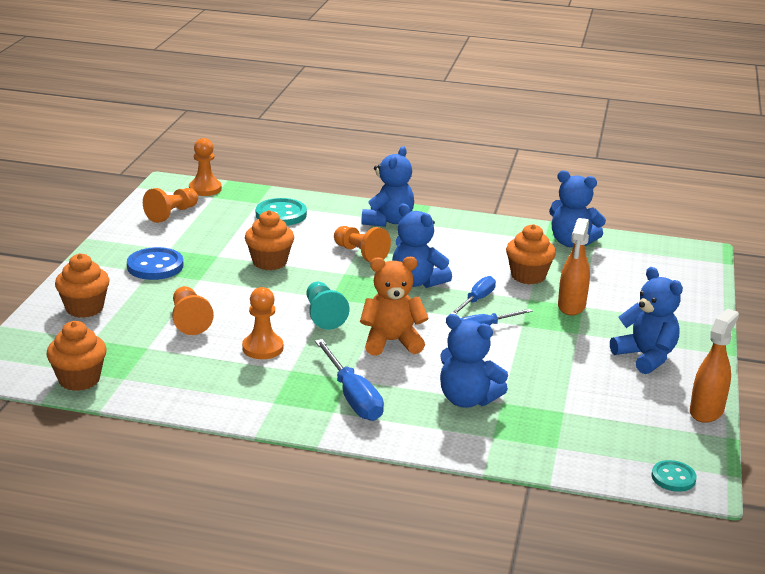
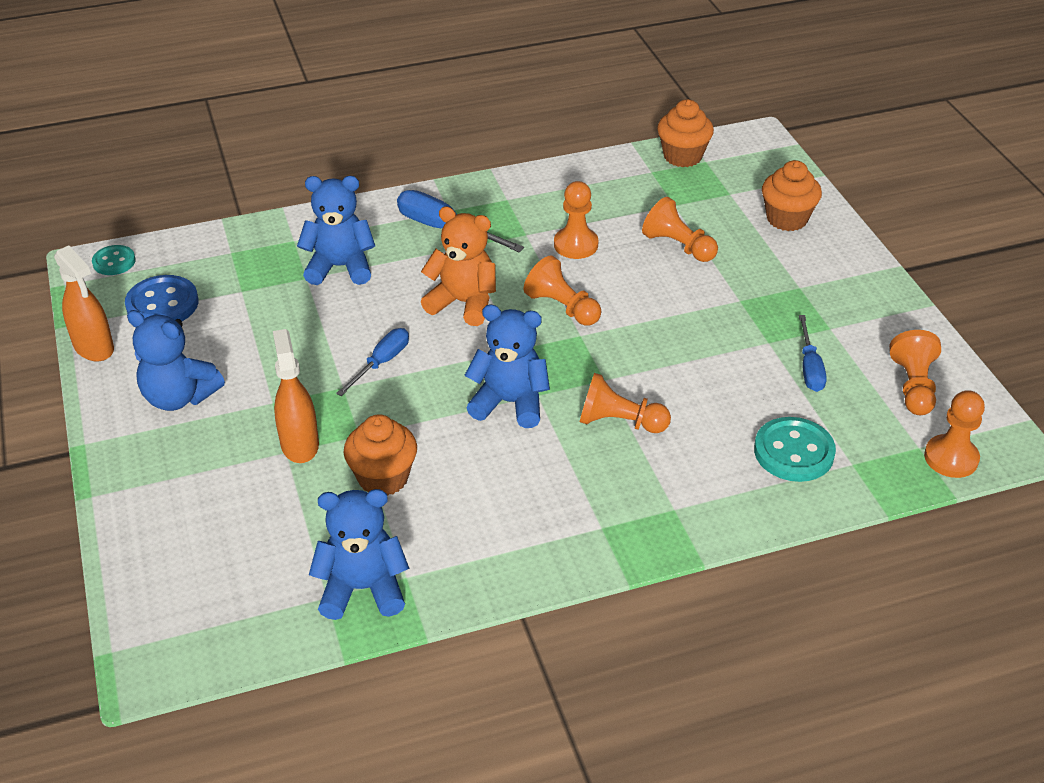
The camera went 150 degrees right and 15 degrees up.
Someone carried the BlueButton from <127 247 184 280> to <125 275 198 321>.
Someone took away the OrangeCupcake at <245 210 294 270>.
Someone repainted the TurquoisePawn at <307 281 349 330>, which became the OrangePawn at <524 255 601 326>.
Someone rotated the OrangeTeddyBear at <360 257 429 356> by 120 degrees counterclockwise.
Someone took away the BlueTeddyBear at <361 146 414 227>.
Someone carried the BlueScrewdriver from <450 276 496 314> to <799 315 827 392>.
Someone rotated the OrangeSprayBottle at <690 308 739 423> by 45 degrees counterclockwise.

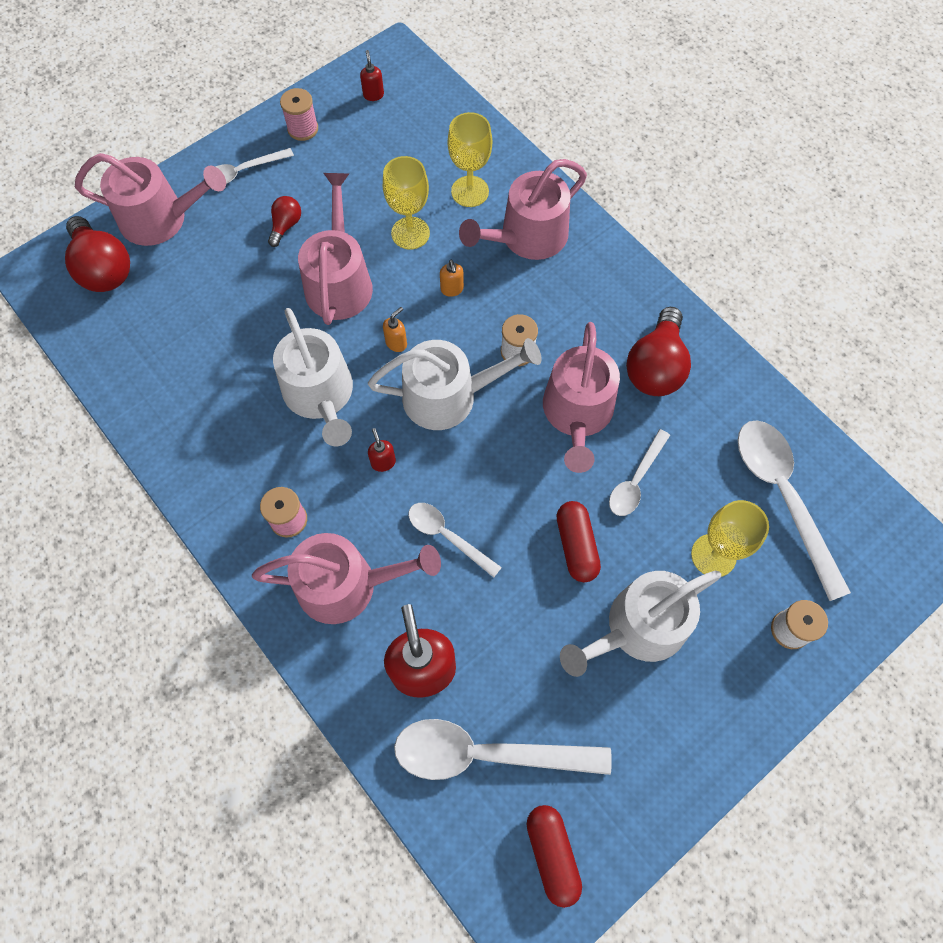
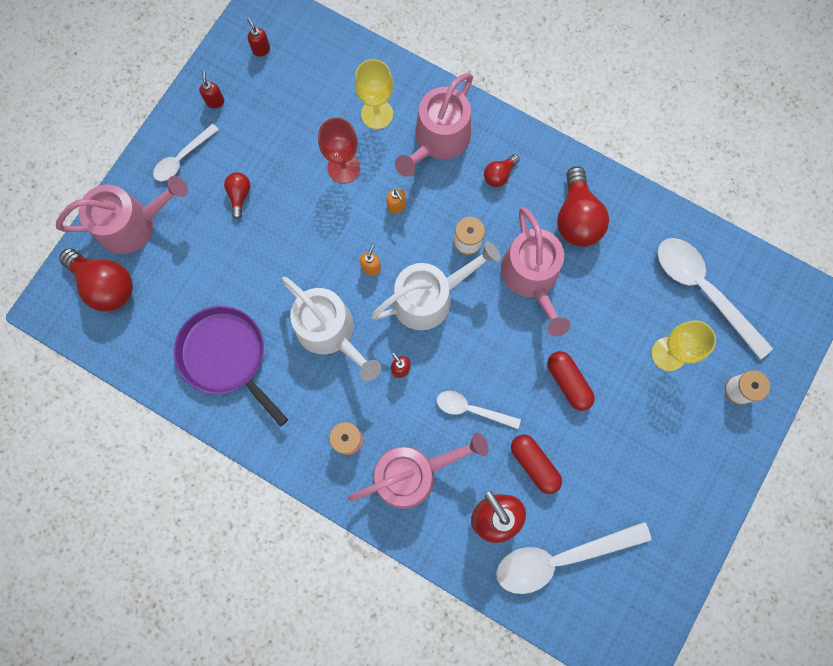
The camera went 20 degrees left and 10 degrees up.
Someone swapped the PinkSpool at <280 88 318 141> for the RedSoapDispenser at <199 71 224 108>.
Someone took away the PinkWateringCan at <298 173 373 325>.
Someone repainted the YellowGoblet at <383 156 430 249>, which became the RedGoblet at <318 117 360 184>.
Someone carried the RedCapsule from <526 805 582 908> to <511 434 562 494>.
Someone took away the WhiteWateringCan at <560 571 721 677>.
Someone took away the WhiteSpoon at <609 429 670 516>.
Someone put down the PurplePan at <174 306 288 427>.
Someone put down the RedLightBulb at <484 154 520 187>.

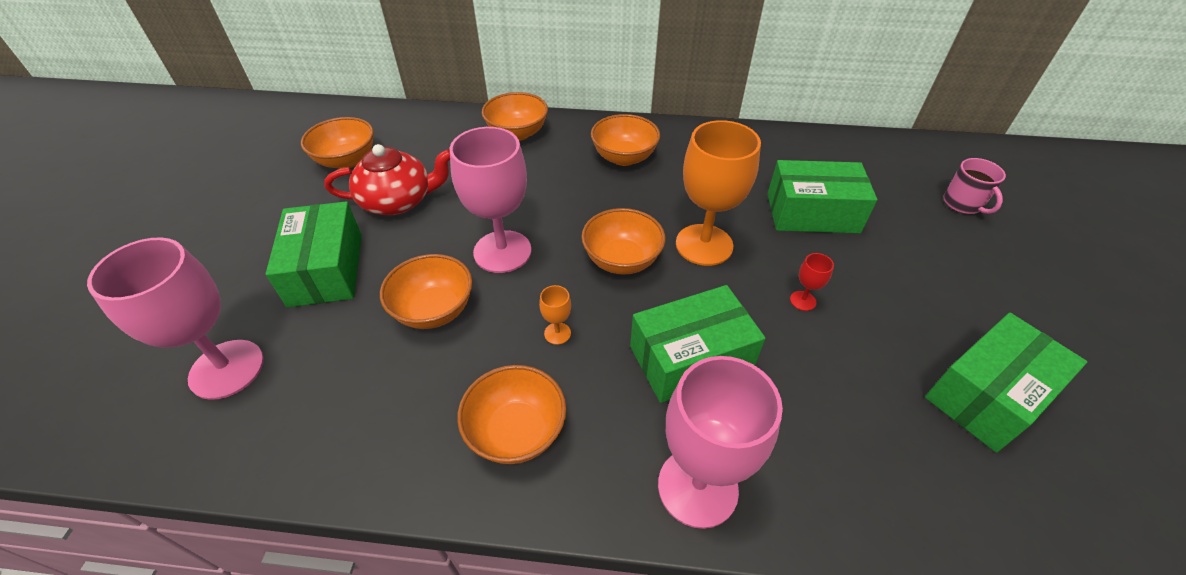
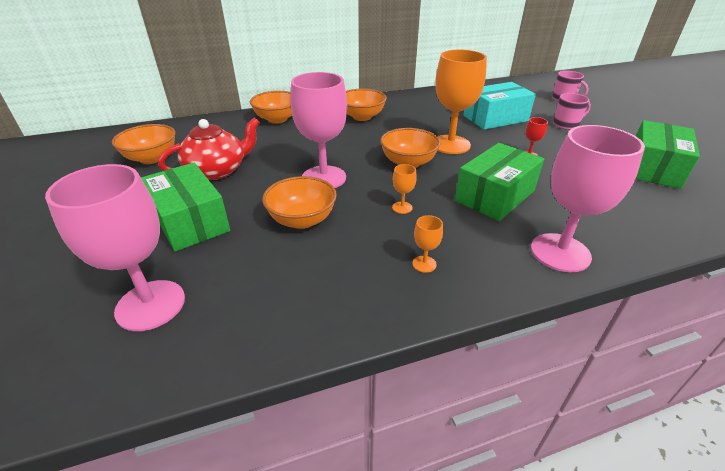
The camera went 25 degrees left and 10 degrees down.
Someone swapped the OrangeBowl at <457 365 566 464> for the OrangeGoblet at <412 215 443 273>.
Someone repainted the GreenBox at <767 160 877 233>, which became the TurquoiseBox at <463 82 536 130>.
Someone put down the PinkMug at <553 93 591 130>.

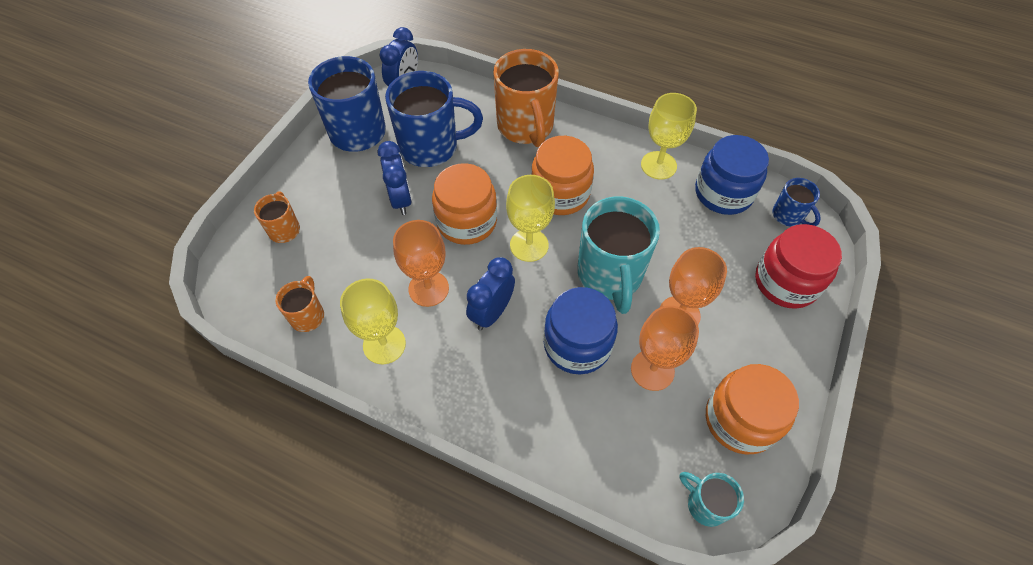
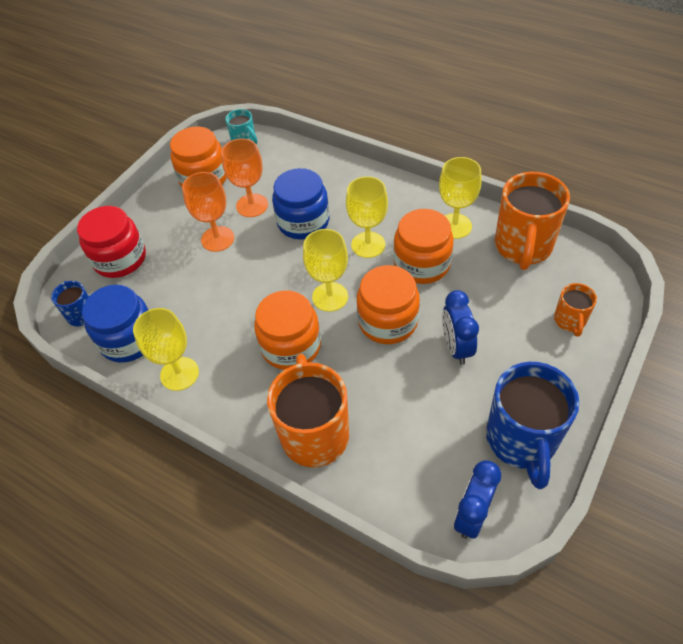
The camera went 170 degrees left and 5 degrees down.
Someone scaled the OrangeMug at <276 276 324 332> by 1.98.
Someone took away the BlueMug at <385 71 483 167>.
Someone swapped the OrangeGoblet at <393 220 449 307> for the OrangeJar at <393 209 454 284>.
Someone swapped the BlueClock at <466 257 515 331> for the YellowGoblet at <346 176 388 258>.
Someone took away the TurquoiseMug at <577 196 660 314>.

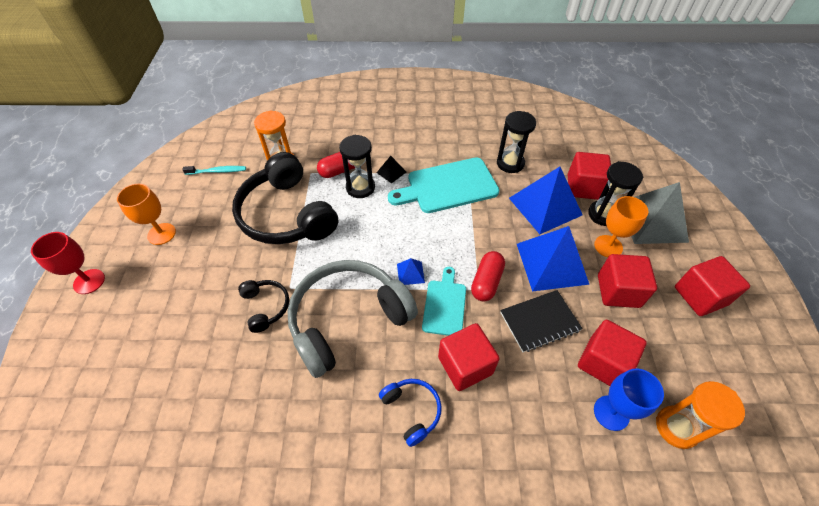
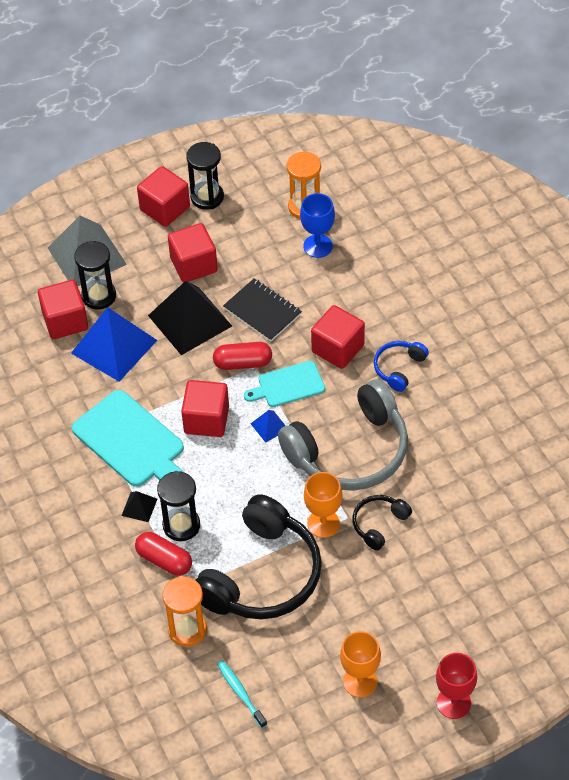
The camera went 115 degrees left and 0 degrees up.
Someone rotated the GreyHeadphones at <287 260 418 378> by 60 degrees counterclockwise.
Someone carried the BlackHourglass from <497 111 536 173> to <186 142 224 210>.
Someone repainted the BluePyramid at <517 226 590 291>, which became the BlackPyramid at <148 281 232 355>.
Someone carried the RedCube from <578 320 647 386> to <181 380 229 437>.
Someone carried the OrangeGoblet from <594 196 649 257> to <304 472 342 538>.

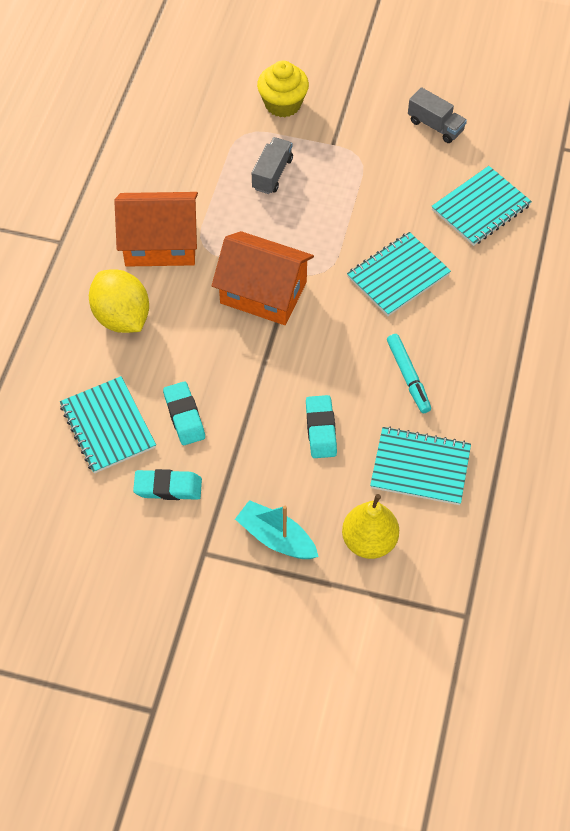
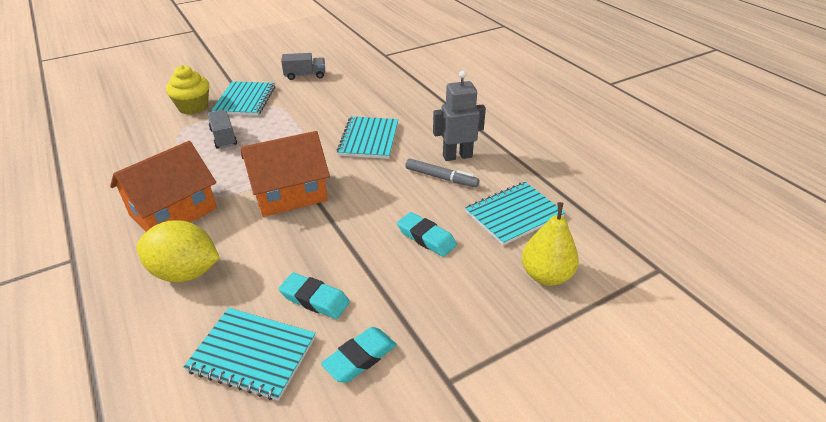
The camera went 45 degrees left and 20 degrees down.
Someone took away the TurquoiseBoat at <235 500 319 559>.
Someone repainted the TurquoiseMarker at <387 334 431 413>, which became the GreyMarker at <405 158 479 187>.
Someone carried the TurquoiseNotebook from <431 166 532 246> to <211 81 275 116>.
Someone put down the GreyRobot at <433 71 486 161>.

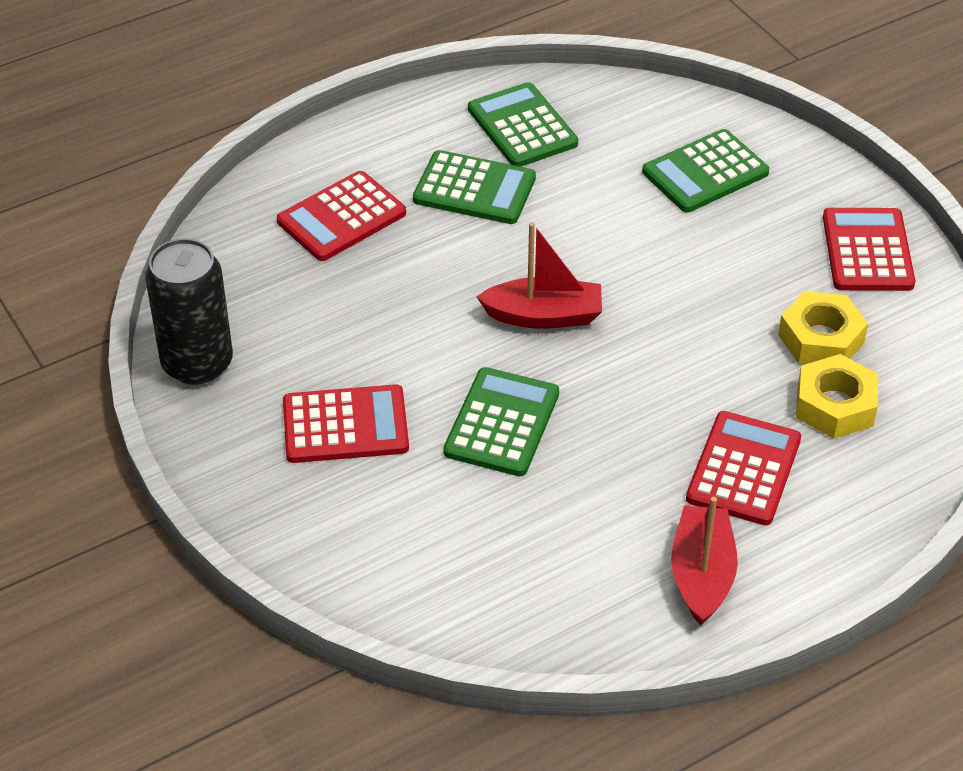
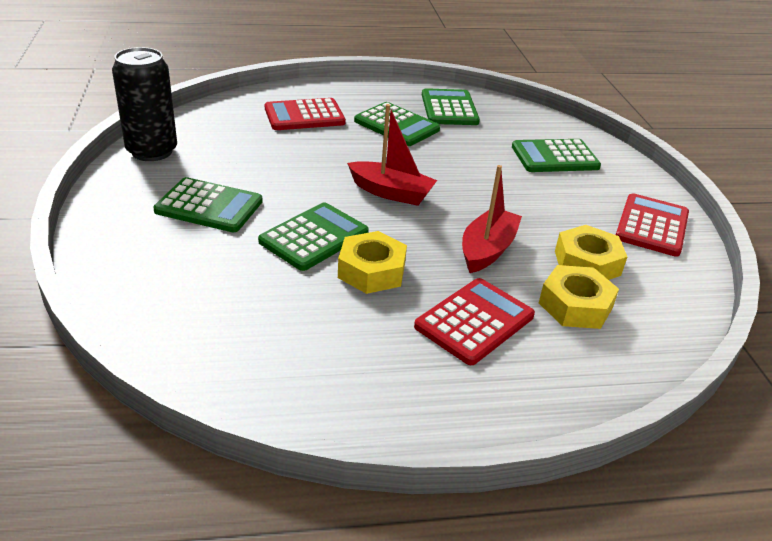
The camera went 20 degrees right and 10 degrees down.
Someone repainted the RedCalculator at <283 384 409 463>, which became the GreenCalculator at <153 177 263 232>.
Someone carried the RedBoat from <671 497 738 626> to <462 165 522 273>.
Someone put down the YellowNut at <338 231 407 294>.

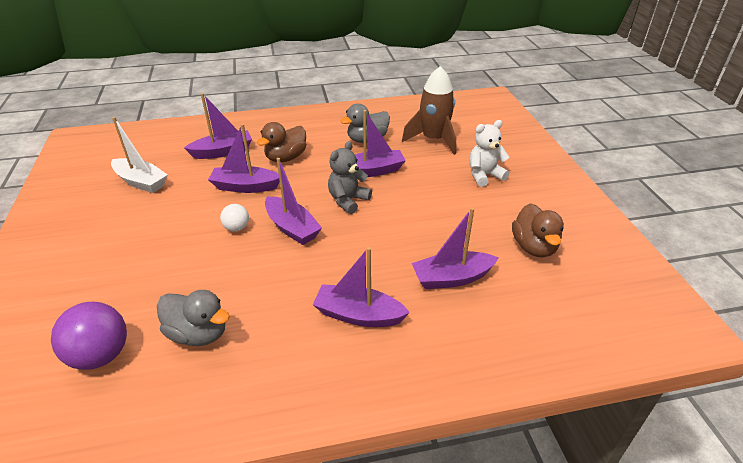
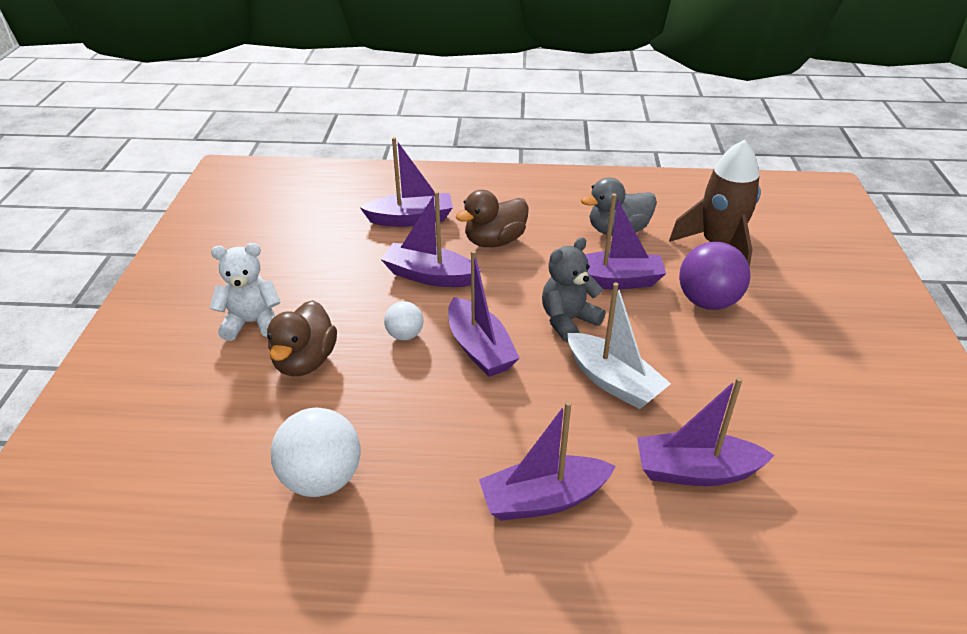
The camera went 15 degrees right and 0 degrees up.
Someone carried the PurpleBall from <51 302 127 370> to <679 242 750 310>.
Someone carried the WhiteBoat from <111 117 168 193> to <568 282 671 409>.
Someone swapped the GreyDuck at <157 290 230 346> for the WhiteBall at <271 408 360 497>.
Someone rotated the PurpleBoat at <313 247 410 327> by 45 degrees counterclockwise.
Someone carried the WhiteTeddyBear from <469 120 510 187> to <210 243 281 341>.
Someone carried the BrownDuck from <512 203 564 257> to <267 300 337 376>.

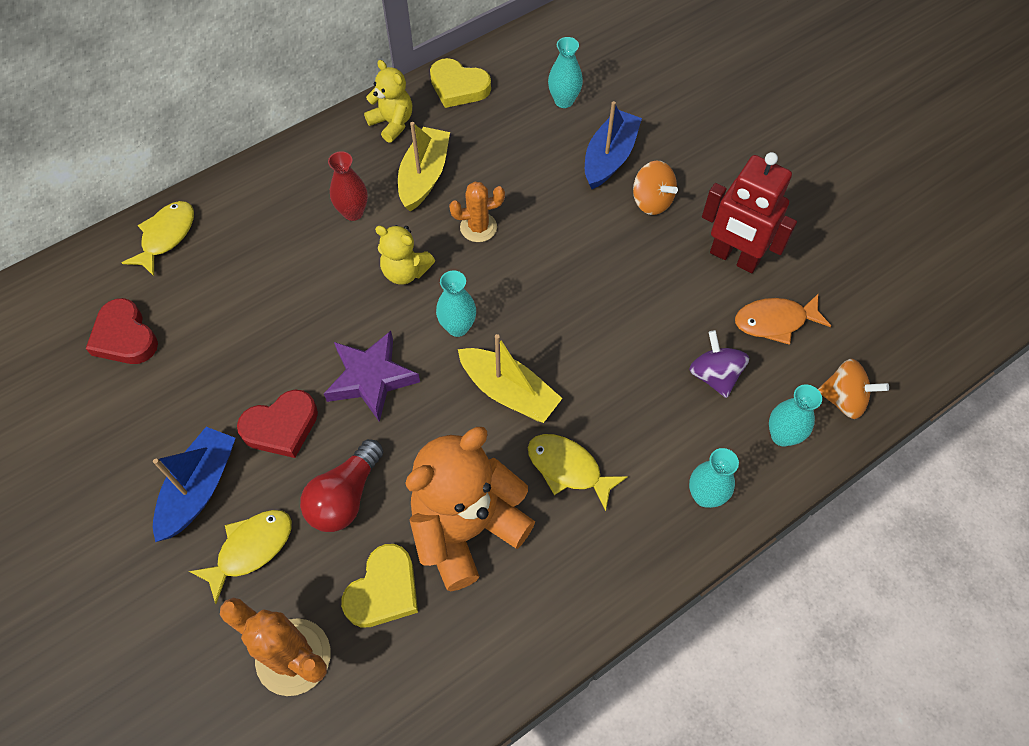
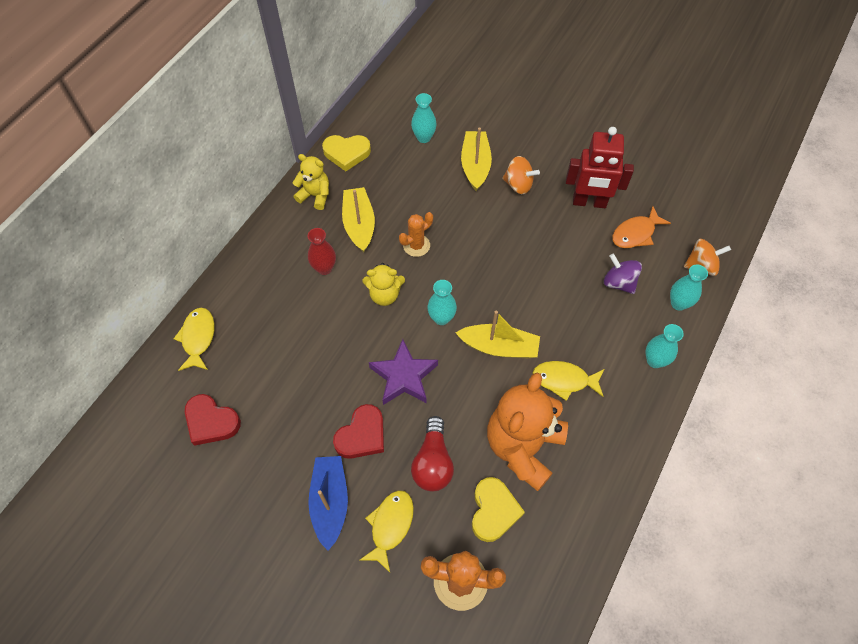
The camera went 25 degrees left and 0 degrees up.
Someone repainted the BlueBoat at <585 101 642 189>, which became the YellowBoat at <461 127 492 191>.

